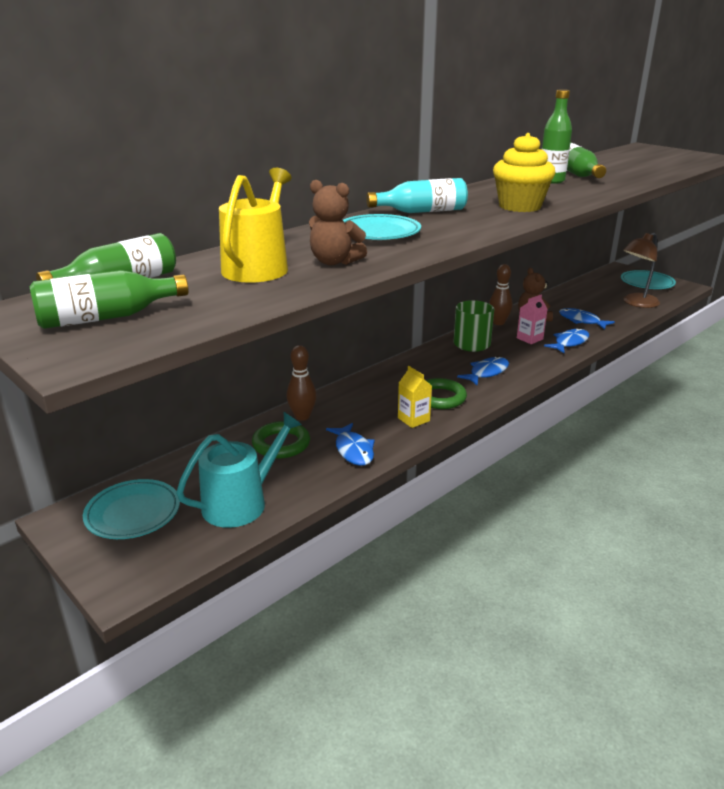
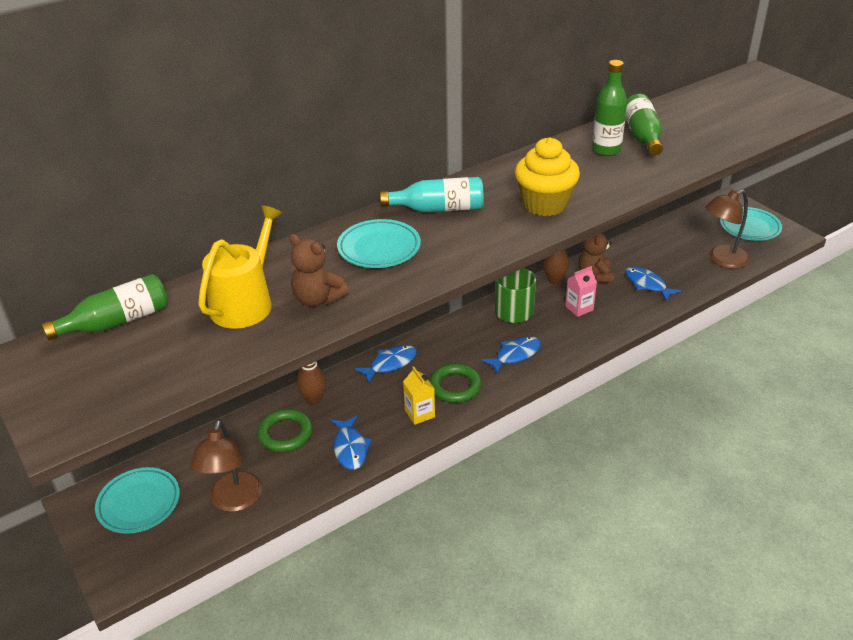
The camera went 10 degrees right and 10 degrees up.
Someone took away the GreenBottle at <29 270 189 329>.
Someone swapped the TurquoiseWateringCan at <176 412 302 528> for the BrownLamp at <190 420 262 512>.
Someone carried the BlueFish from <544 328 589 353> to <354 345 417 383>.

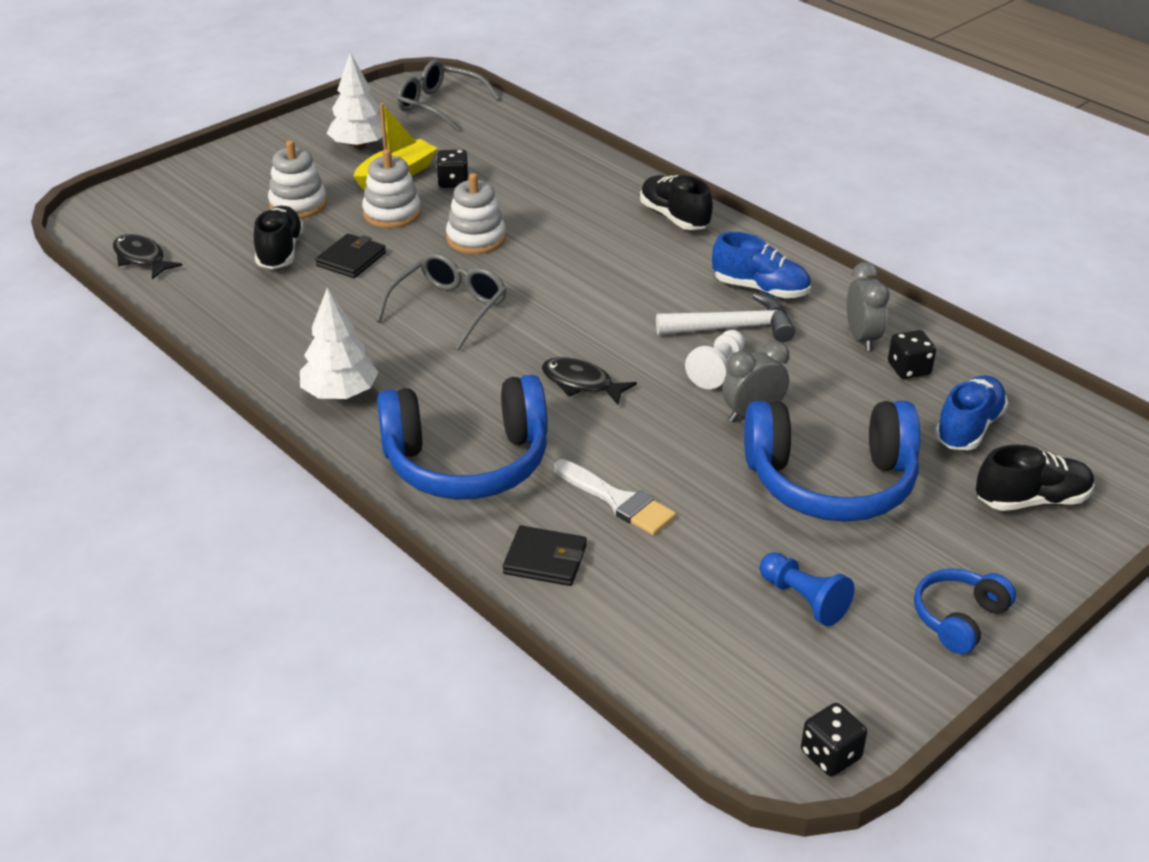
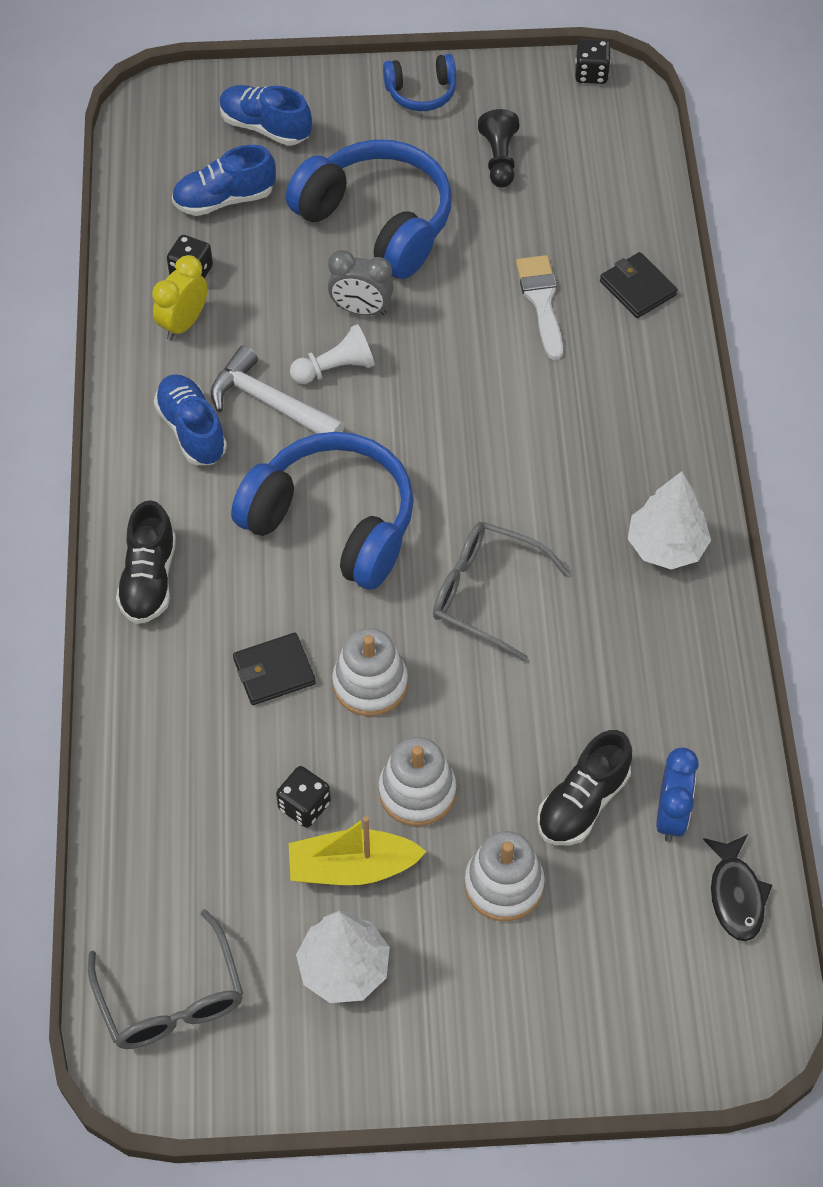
The camera went 140 degrees left and 20 degrees up.
Someone carried the BlackWallet from <315 234 386 278> to <233 633 316 705>.
Someone rotated the GreyGlasses at <376 252 507 351> by 45 degrees clockwise.
Someone carried the BlueHeadphones from <377 375 548 499> to <231 432 414 590>.
Someone took away the BlackFish at <542 357 637 405>.
Someone repainted the BluePawn at <760 552 854 626>, which became the BlackPawn at <478 109 519 188>.
Someone repainted the GreyClock at <847 262 889 351>, which became the YellowClock at <152 255 208 340>.
Someone repainted the BlackShoe at <976 445 1094 511>, which became the BlueShoe at <219 85 312 146>.
Someone put down the BlueClock at <656 748 699 842>.

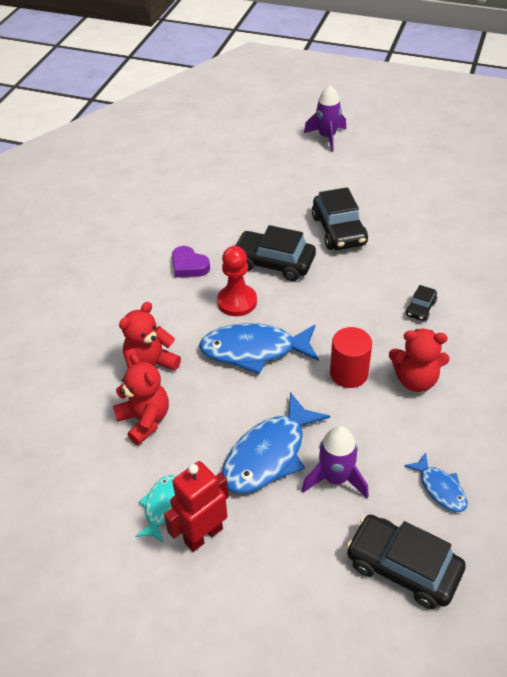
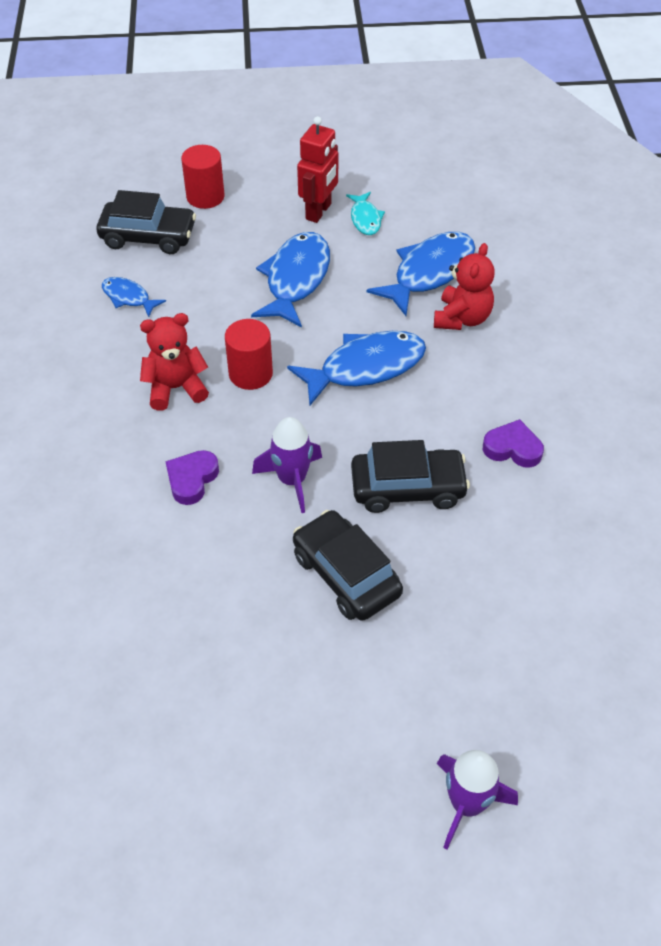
The camera went 155 degrees right and 5 degrees up.
Someone swapped the RedTeddyBear at <113 353 169 445> for the BlueFish at <367 232 475 316>.
Someone took away the RedPawn at <217 246 257 316>.
Someone carried the PurpleRocket from <302 426 369 499> to <252 417 322 513>.
Someone swapped the BlackCar at <406 285 437 321> for the PurpleHeart at <165 450 219 505>.
Someone put down the RedCylinder at <181 145 225 209>.

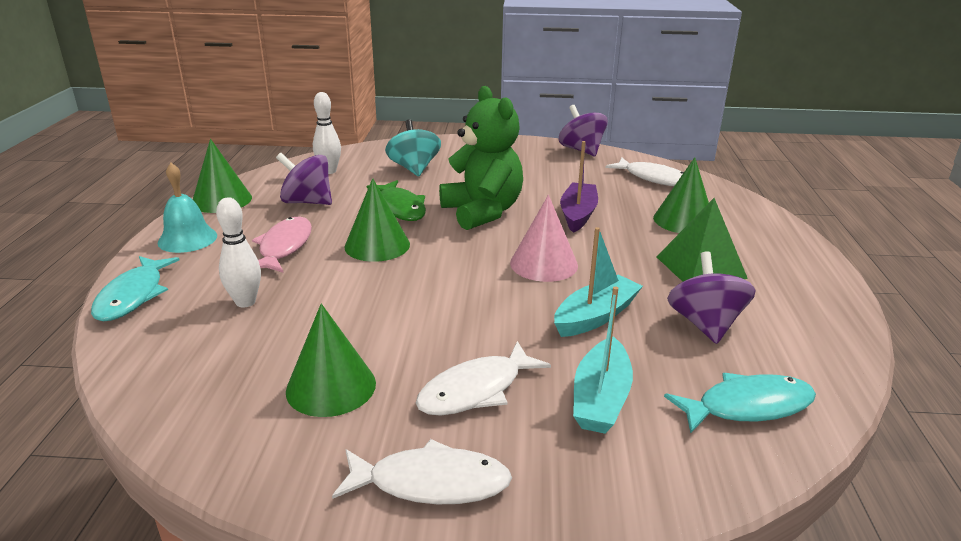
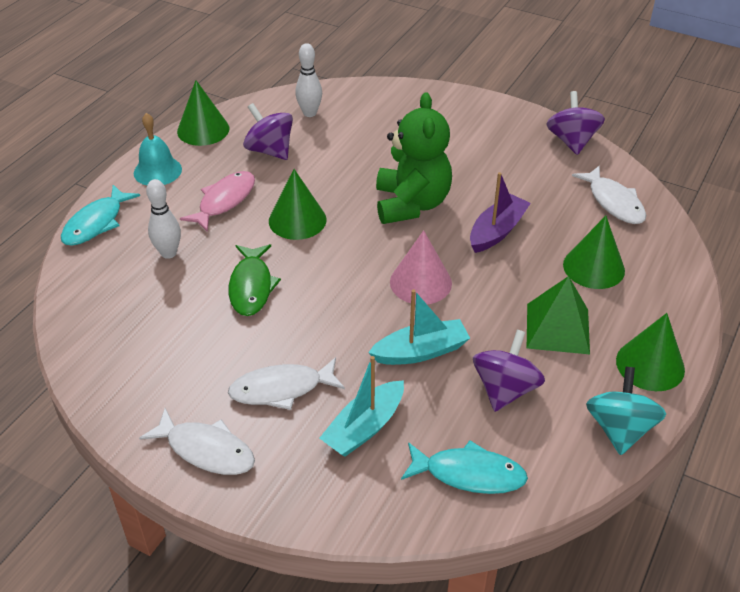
The camera went 25 degrees right and 15 degrees up.
Someone carried the GreenCone from <286 304 376 417> to <616 313 685 391>.
Someone carried the GreenFish from <367 180 426 221> to <229 244 281 316>.
Someone carried the TurquoiseSpinningTop from <385 119 441 176> to <586 367 666 455>.

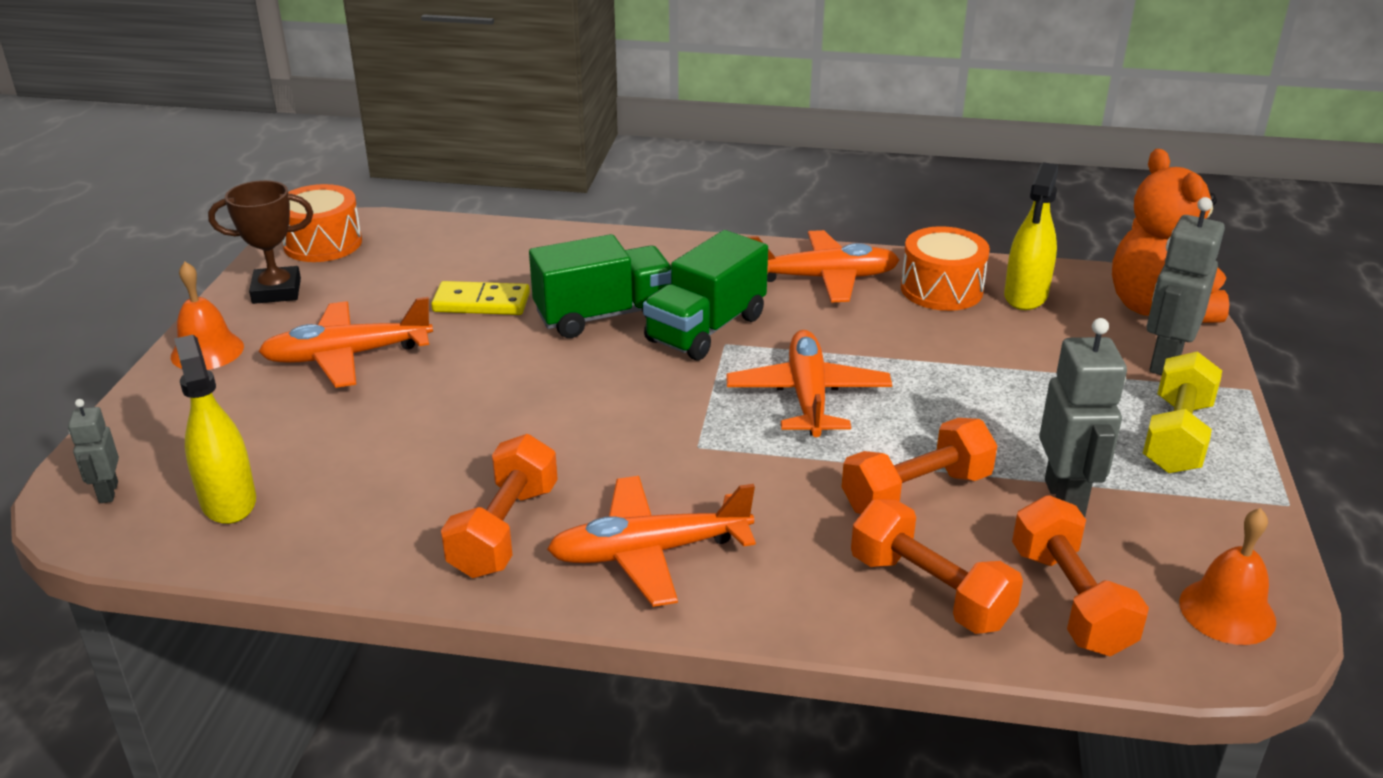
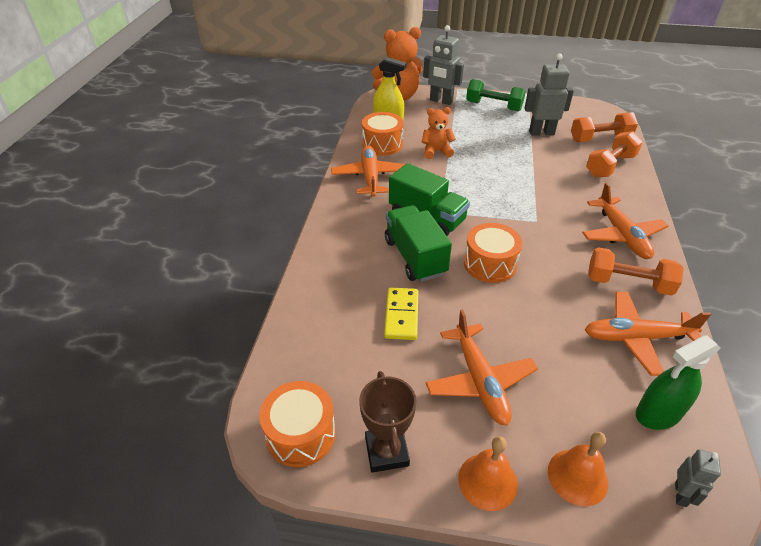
The camera went 90 degrees left and 10 degrees up.
Someone rotated the GreyRobot at <68 399 119 503> by 60 degrees counterclockwise.
Someone repainted the YellowSprayBottle at <174 335 256 524>, which became the GreenSprayBottle at <636 335 721 430>.
Someone carried the OrangePlane from <726 330 892 437> to <585 292 711 376>.
Someone took away the OrangeDumbbell at <842 418 997 514>.
Someone repainted the YellowDumbbell at <1143 351 1222 473>, which became the GreenDumbbell at <466 79 526 111>.
Someone carried the OrangeBell from <1179 508 1276 645> to <548 432 608 506>.
Someone put down the OrangeTeddyBear at <422 107 456 159>.
Someone put down the OrangeDrum at <464 223 522 283>.

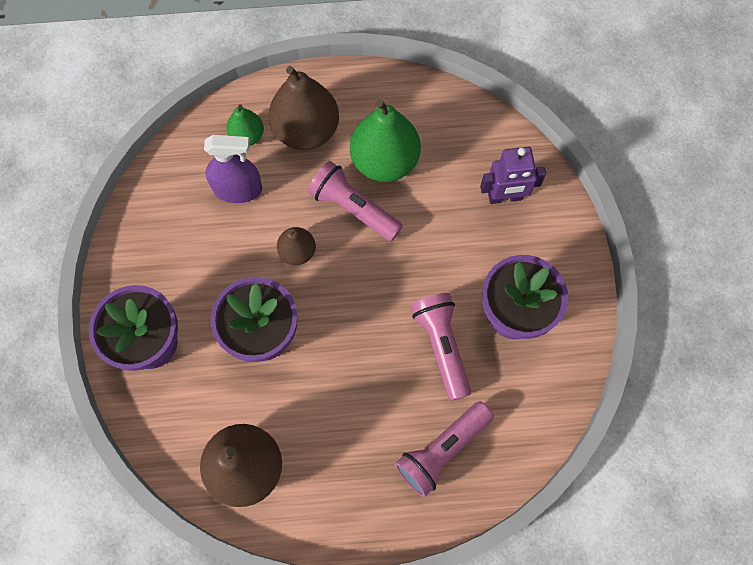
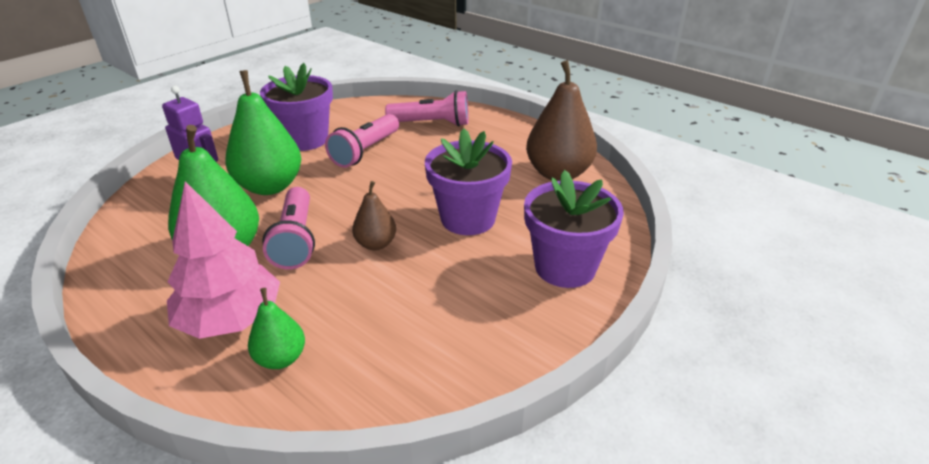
The camera went 135 degrees left and 35 degrees down.
Someone took away the PurpleSprayBottle at <204 135 262 203>.
Someone swapped the BrownPear at <269 66 339 150> for the PinkTree at <167 181 280 339>.
Someone put down the GreenPear at <225 70 301 195>.

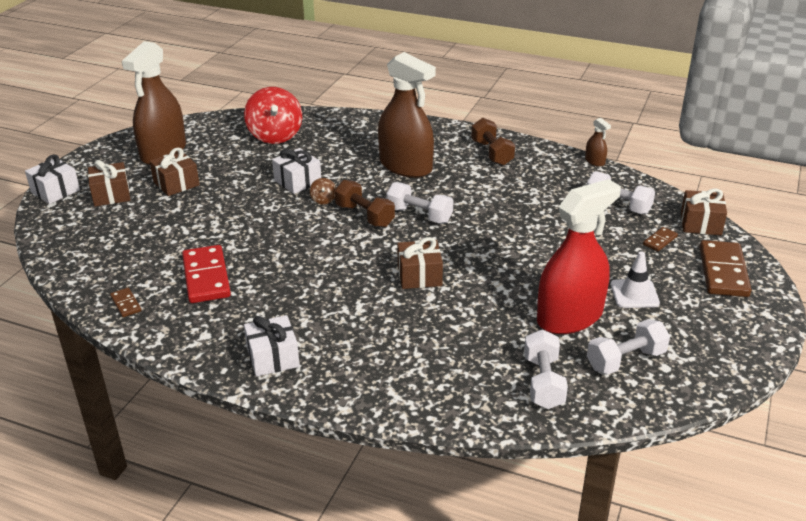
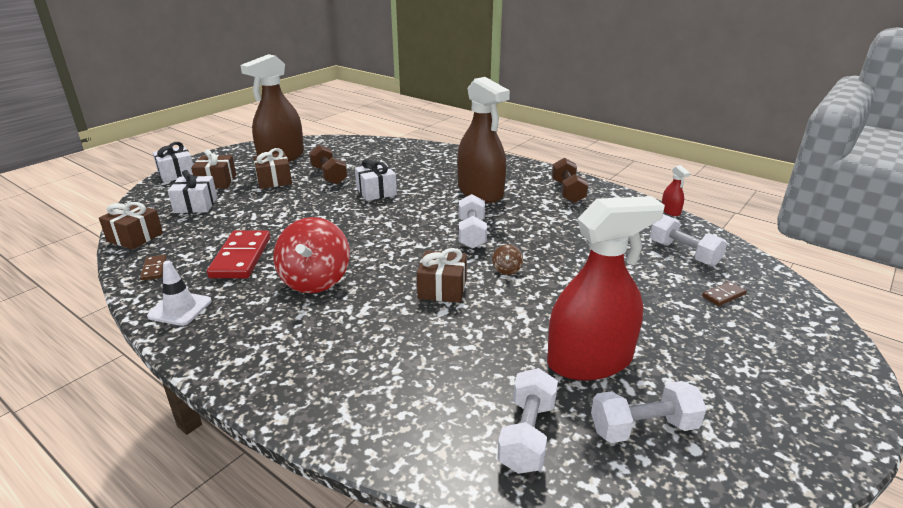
The camera went 15 degrees right and 5 degrees down.
Someone carried the RedSpinningTop from <244 87 302 144> to <273 217 350 293>.
Someone carried the WhiteGift from <244 315 300 377> to <168 170 217 213>.
Someone carried the BrownSpinningTop from <310 178 336 204> to <492 244 523 275>.
Someone carried the BrownDumbbell from <335 180 395 227> to <309 145 347 185>.
Someone rotated the WhiteDumbbell at <386 182 453 223> by 45 degrees clockwise.
Someone repainted the BrownSprayBottle at <585 118 611 167>, which became the RedSprayBottle at <662 165 690 216>.
Someone carried the WhiteTrafficCone from <611 251 660 308> to <147 261 212 326>.
Someone carried the BrownGift from <681 188 727 235> to <99 202 163 249>.
Someone took away the BrownDomino at <699 240 752 297>.

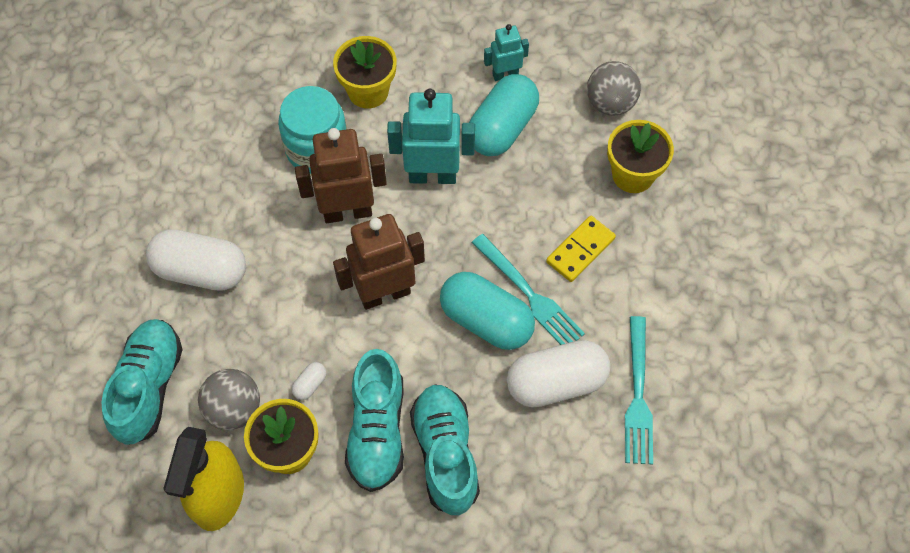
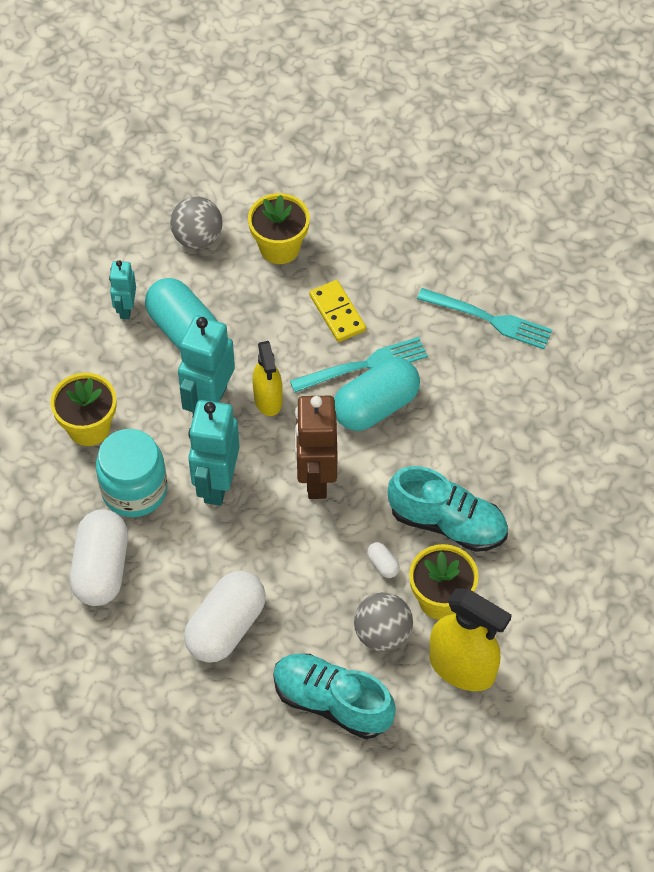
The camera went 70 degrees left and 5 degrees down.
Someone repainted the BrownRobot at <295 128 387 223>, which became the TurquoiseRobot at <188 400 240 506>.
Someone took away the TurquoiseShoe at <410 384 480 515>.
Someone carried the WhiteCapsule from <507 340 610 408> to <70 510 128 606>.
Someone put down the YellowSprayBottle at <252 341 283 416>.

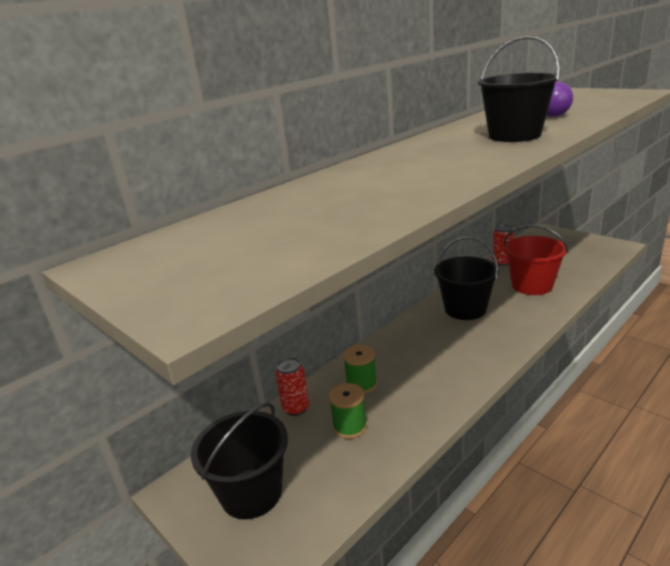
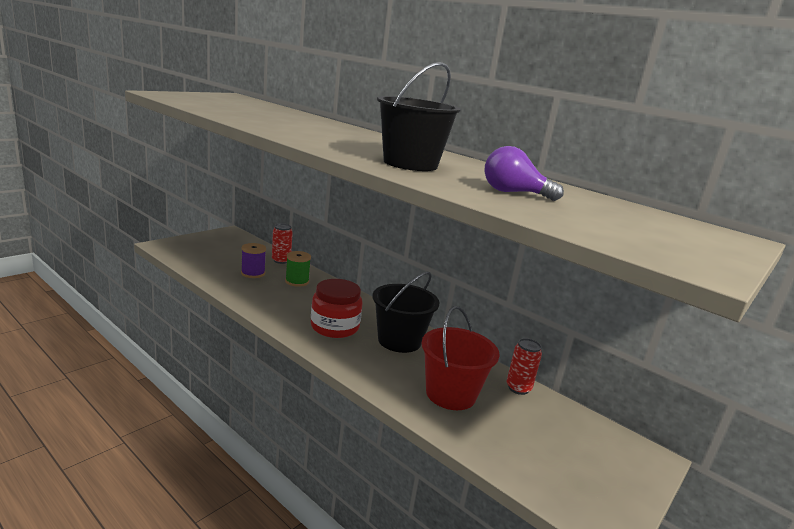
The camera went 80 degrees right and 5 degrees down.
Someone took away the BlackBucket at <191 402 288 519>.
Someone repainted the GreenSpool at <329 383 367 439>, which became the PurpleSpool at <241 243 266 278>.
Someone put down the RedJar at <311 279 362 338>.

